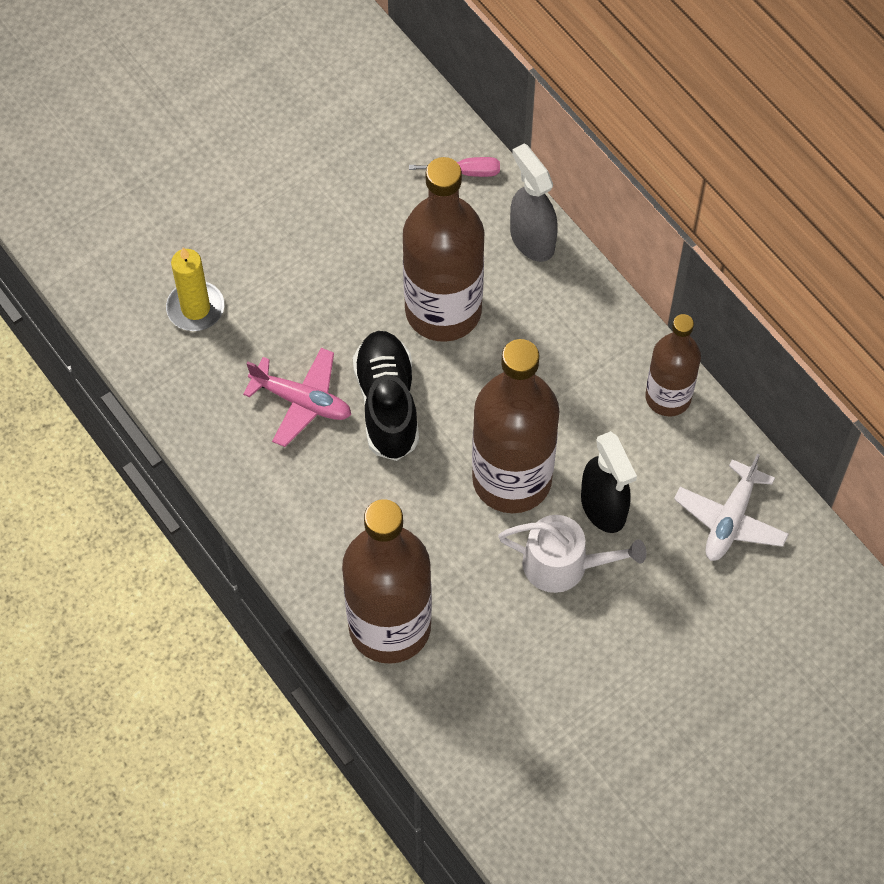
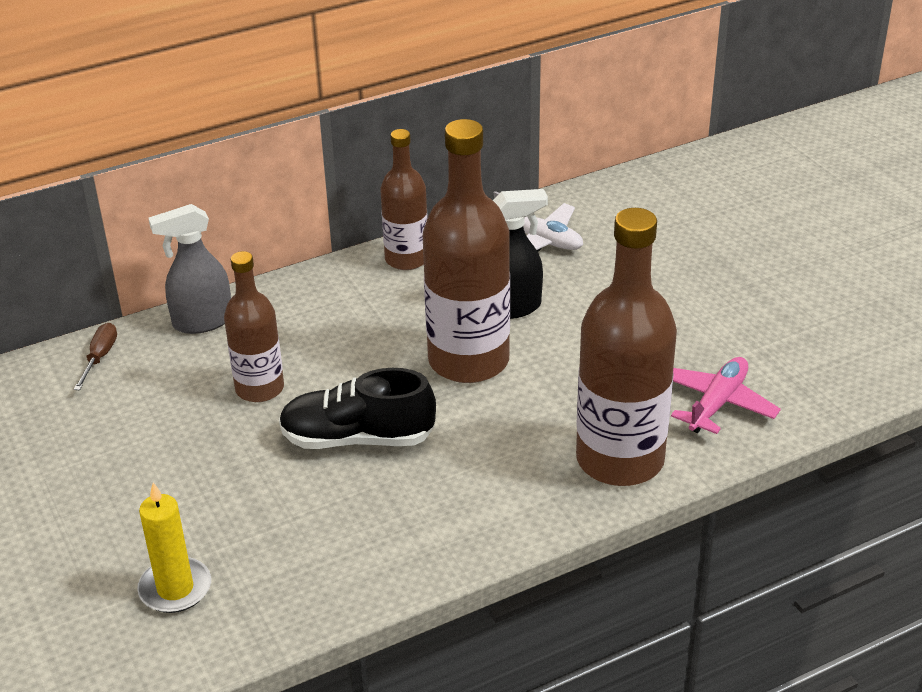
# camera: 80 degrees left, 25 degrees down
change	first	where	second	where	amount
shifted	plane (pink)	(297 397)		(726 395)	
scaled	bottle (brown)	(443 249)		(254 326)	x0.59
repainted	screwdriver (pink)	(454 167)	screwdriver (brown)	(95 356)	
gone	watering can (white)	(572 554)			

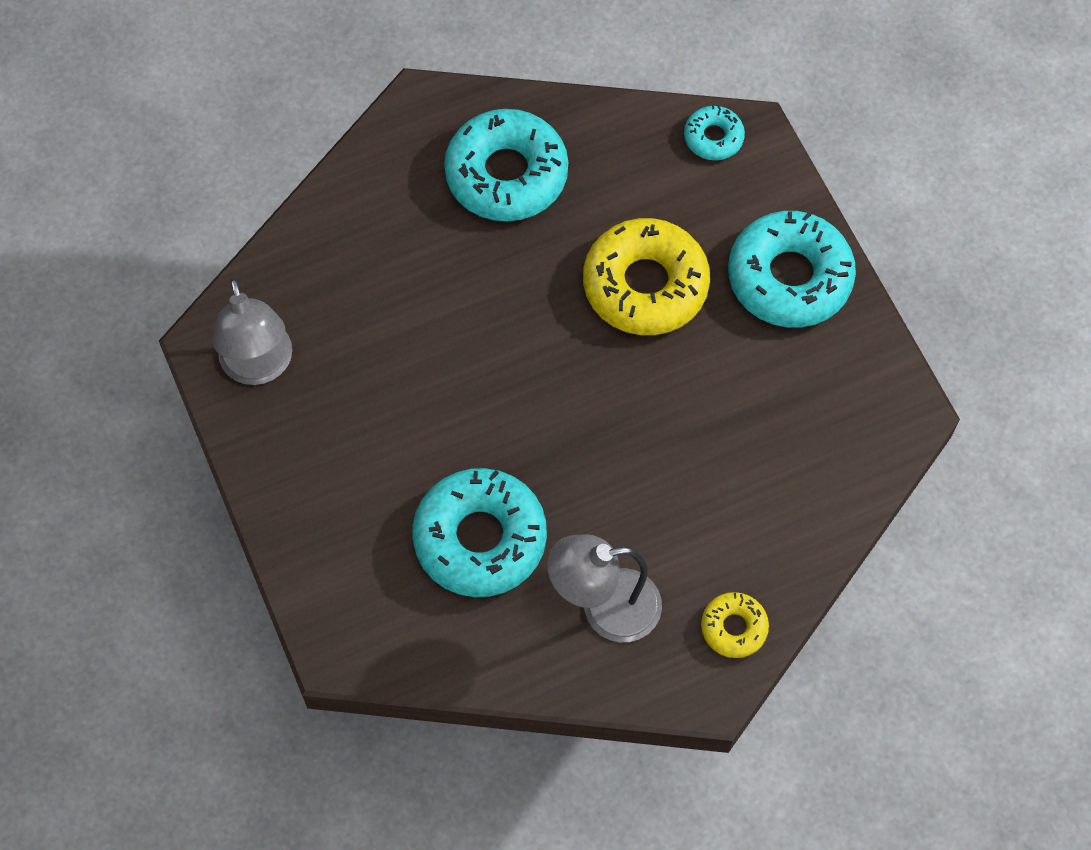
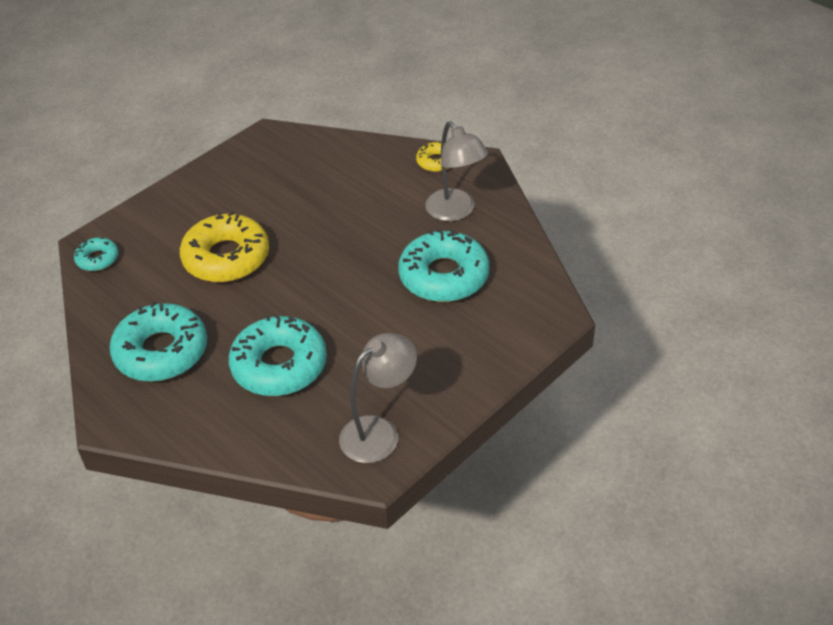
# camera: 110 degrees left, 20 degrees down
change	first	where	second	where	amount
shifted	donut (turquoise)	(792 269)		(278 355)	

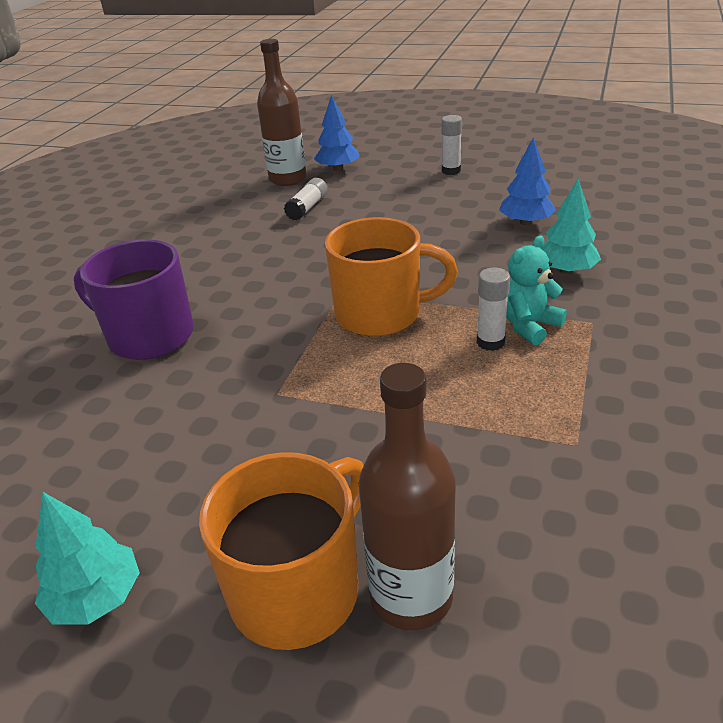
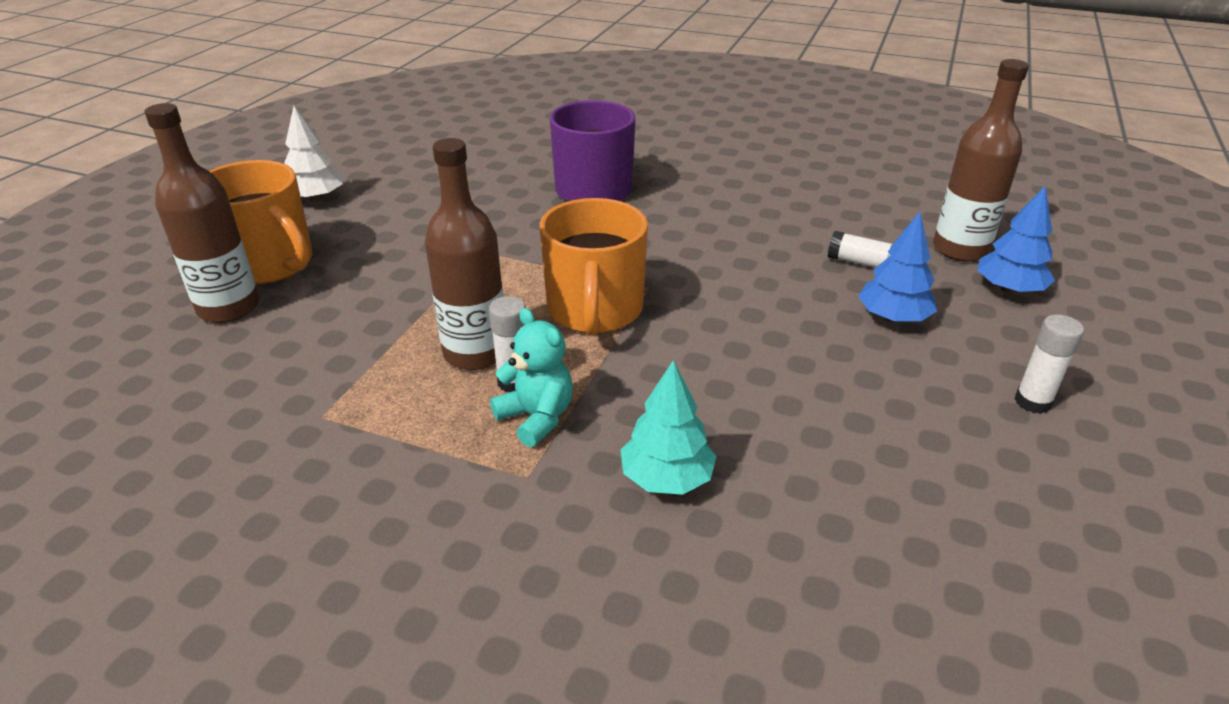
# camera: 90 degrees right, 0 degrees up
change	first	where	second	where	amount
repainted	tree (turquoise)	(87 558)	tree (white)	(313 154)	
shifted	tree (blue)	(527 182)		(897 267)	
new			bottle (brown)	(464 254)	

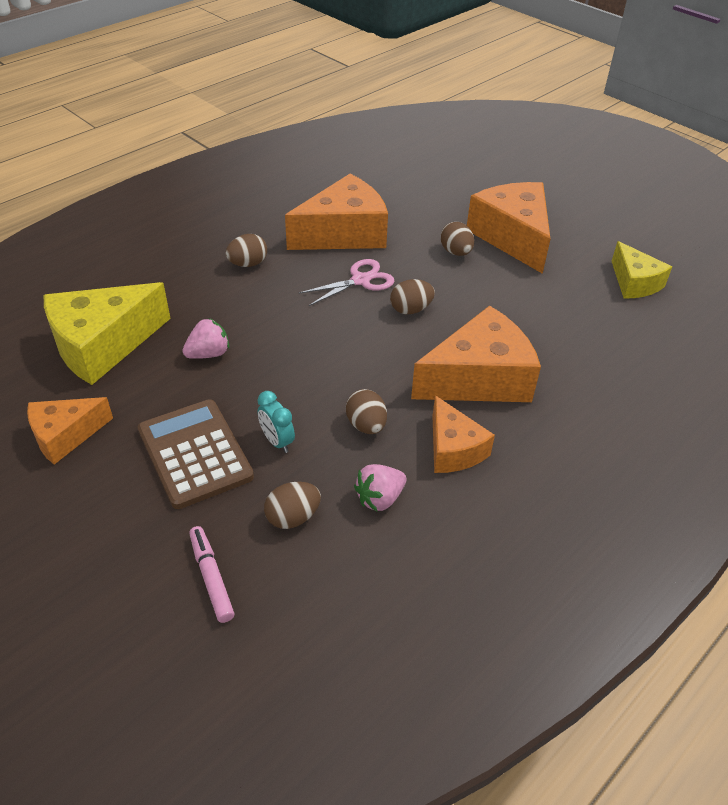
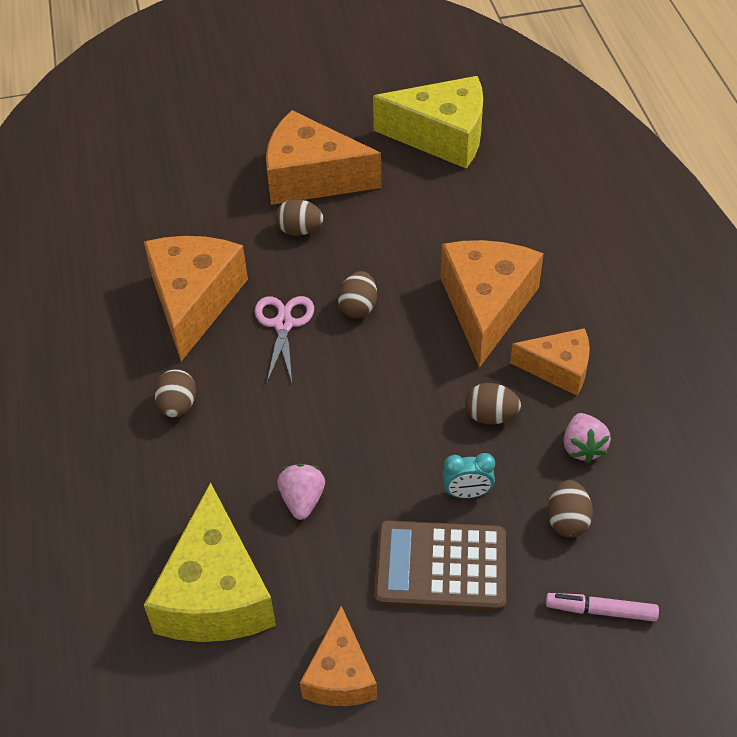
# camera: 55 degrees left, 5 degrees up
change	first	where	second	where	amount
scaled	cheese (yellow)	(642 269)		(428 122)	x1.69

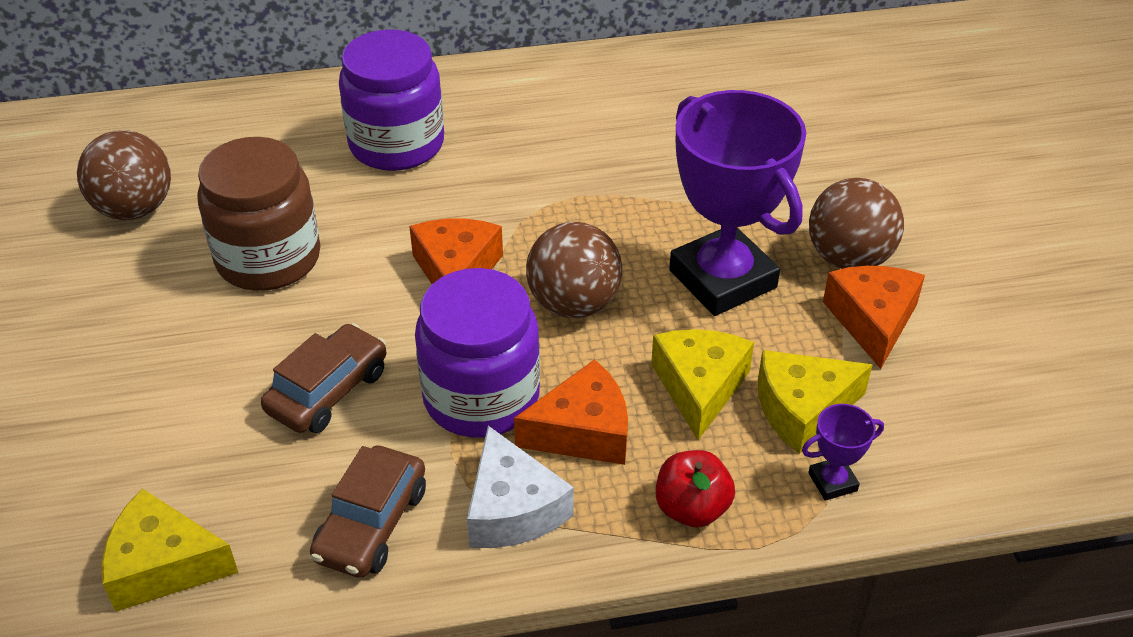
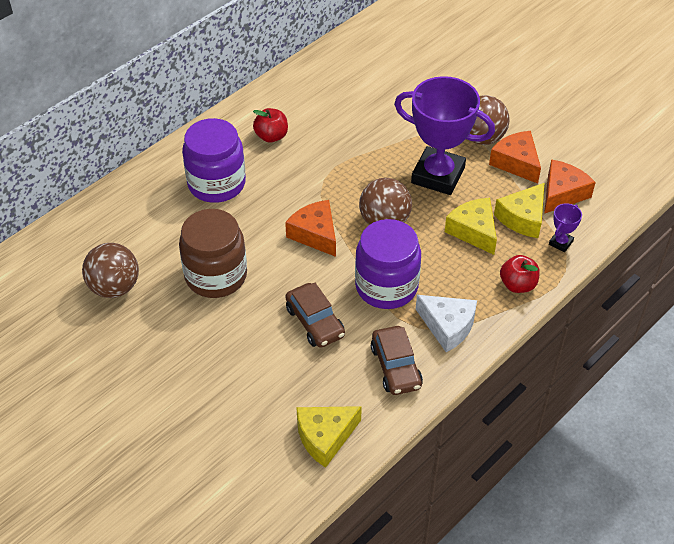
# camera: 35 degrees left, 5 degrees up
change	first	where	second	where	amount
rotated	car (brown)	(323 378)		(315 315)	150 degrees clockwise
shifted	cheese (orange)	(571 412)		(570 187)	
new			apple (red)	(270 125)	

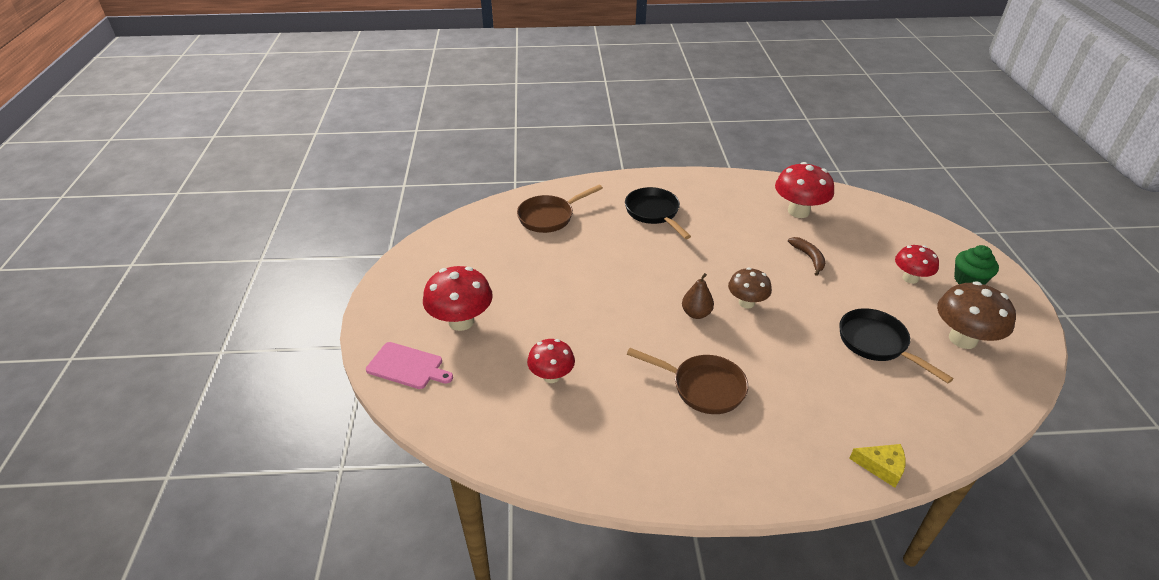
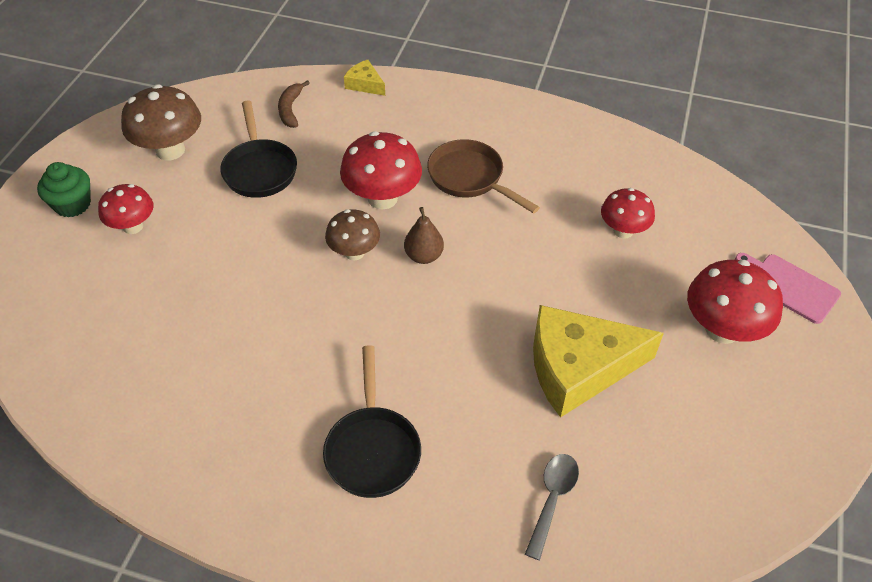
# camera: 160 degrees left, 10 degrees up
change	first	where	second	where	amount
swapped	pan (brown)	(560 209)	spoon (grey)	(552 507)	
shifted	mushroom (red)	(804 190)		(381 170)	
shifted	banana (brown)	(806 256)		(294 104)	
new			cheese (yellow)	(598 361)	

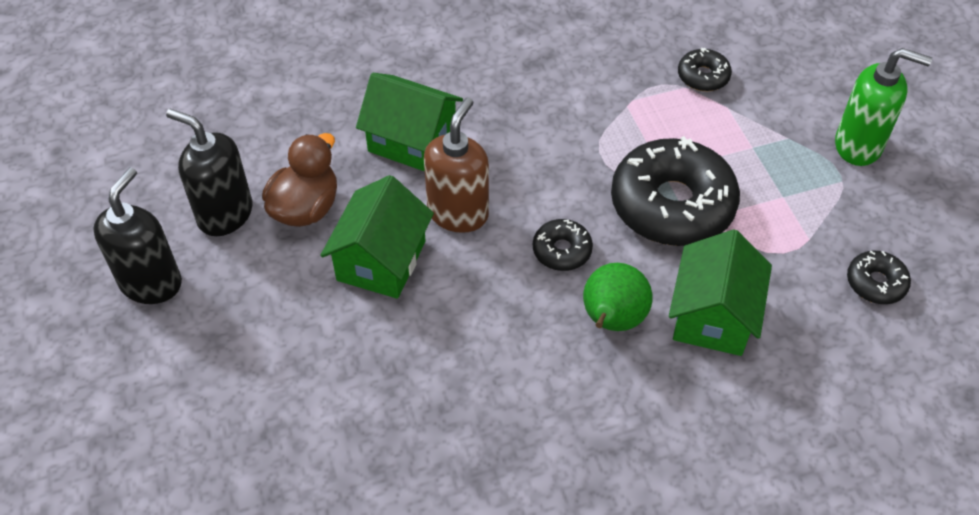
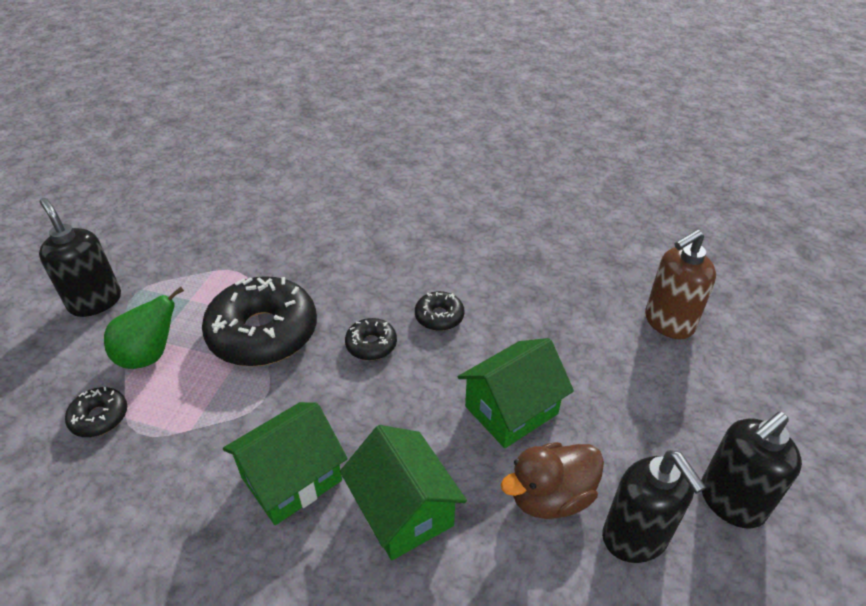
# camera: 145 degrees left, 10 degrees down
change	first	where	second	where	amount
shifted	soap dispenser (brown)	(456 165)		(680 284)	
shifted	pear (green)	(618 297)		(144 328)	
shifted	house (green)	(720 292)		(285 463)	
repainted	soap dispenser (green)	(883 107)	soap dispenser (black)	(80 257)	
shifted	donut (black)	(879 277)		(439 311)	

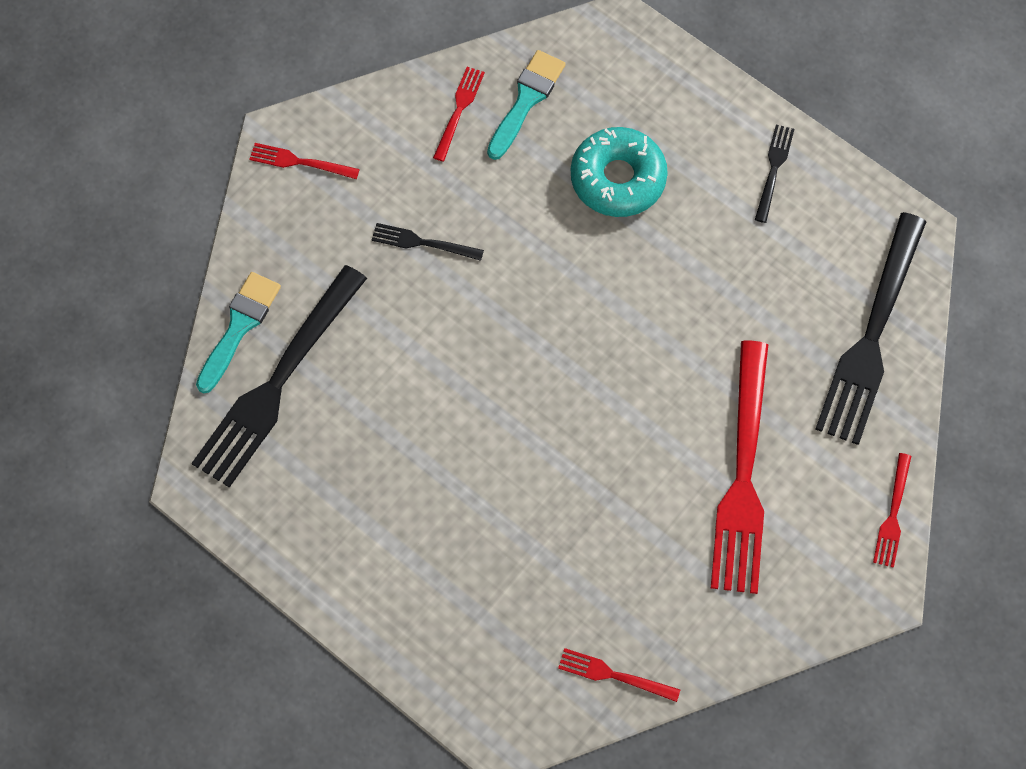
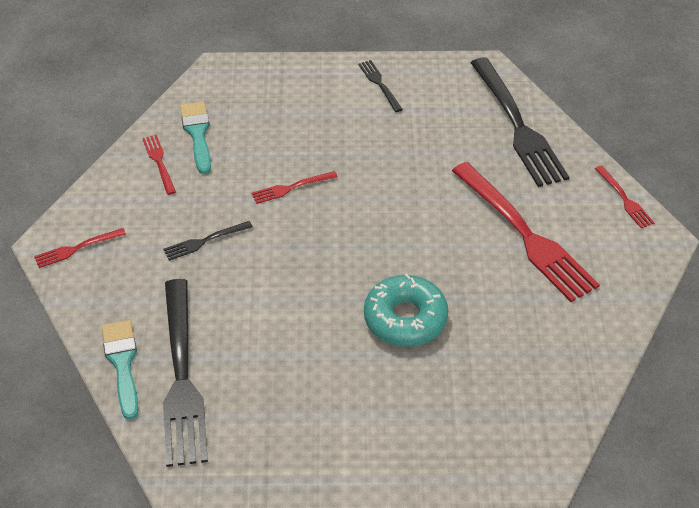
# camera: 40 degrees left, 20 degrees down
change	first	where	second	where	amount
shifted	fork (red)	(619 675)		(294 187)	
shifted	donut (turquoise)	(619 172)		(406 310)	

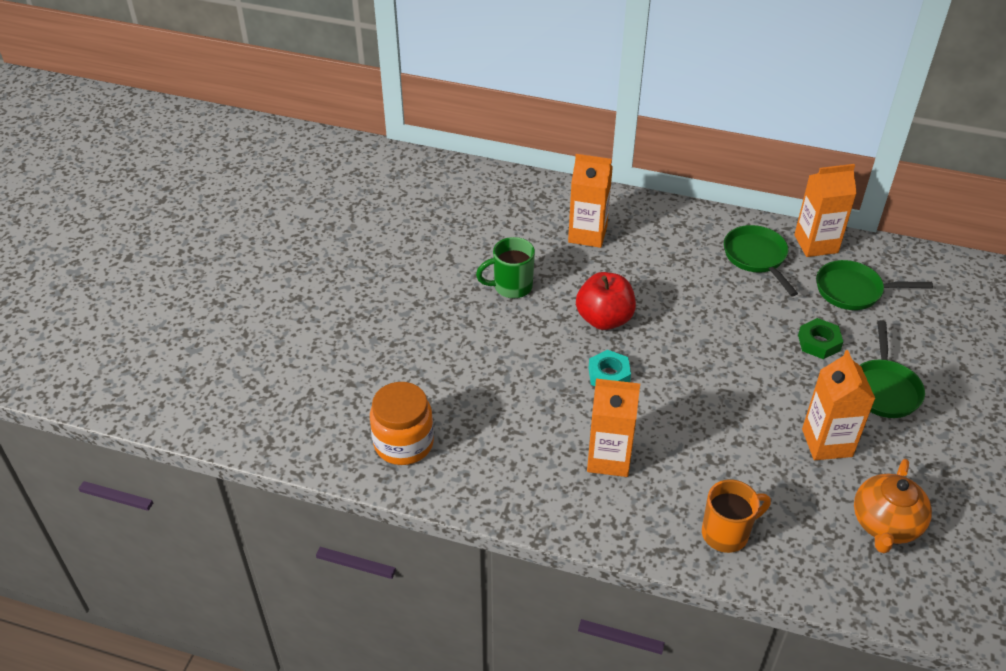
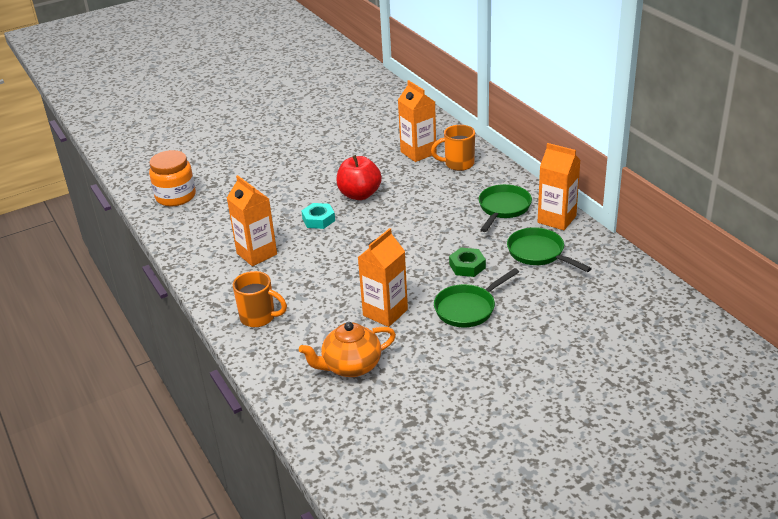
# camera: 45 degrees right, 10 degrees down
change	first	where	second	where	amount
gone	mug (green)	(505 268)			
new			mug (orange)	(453 148)	

